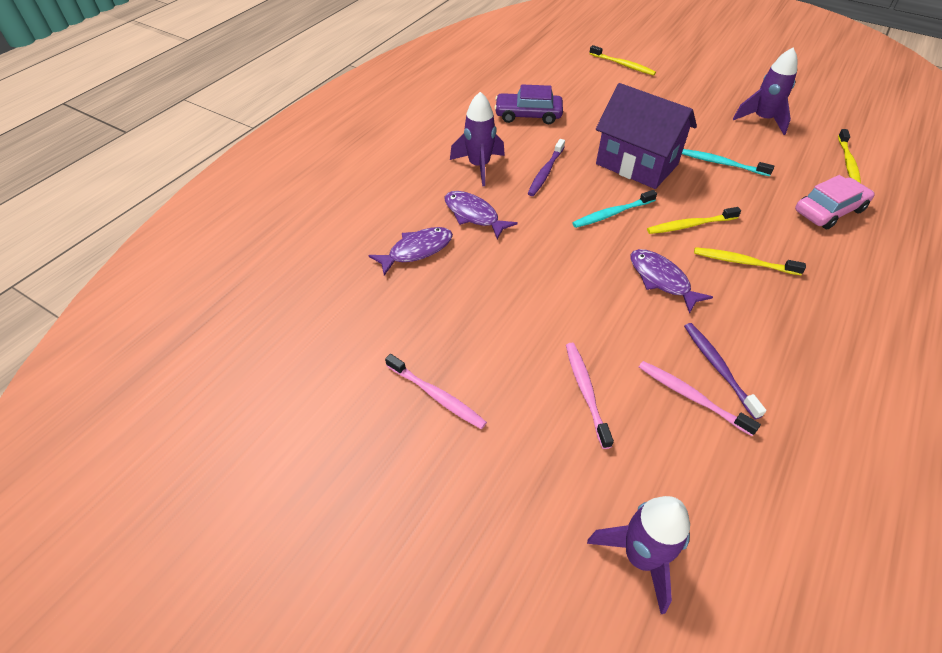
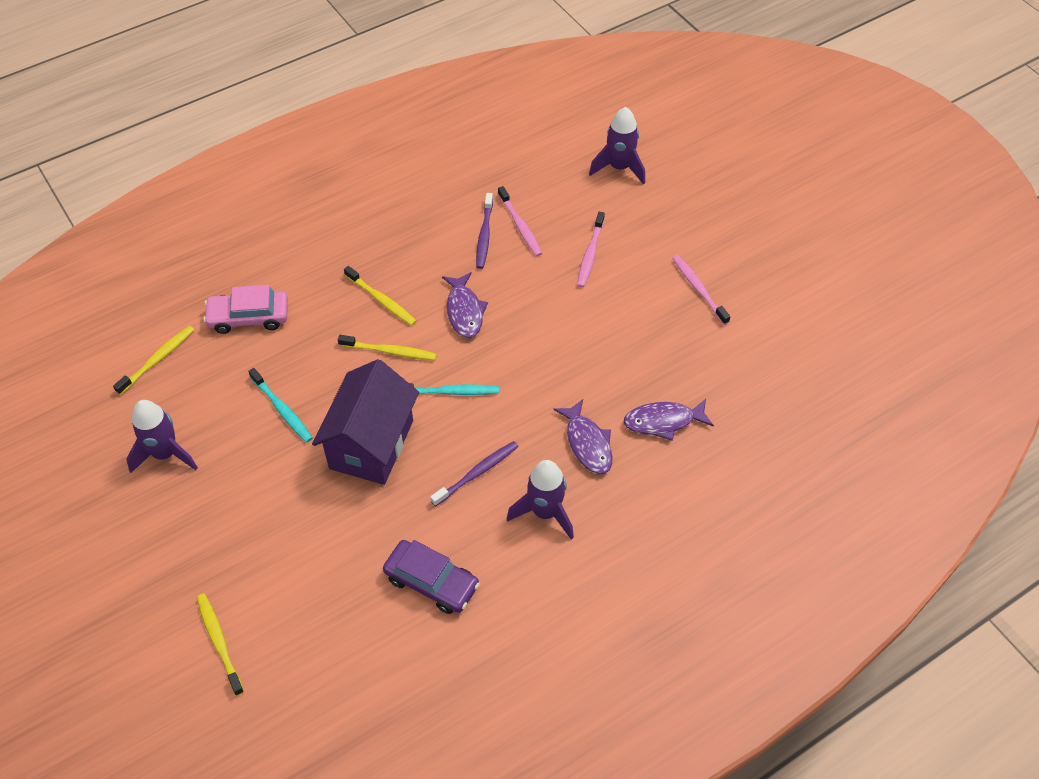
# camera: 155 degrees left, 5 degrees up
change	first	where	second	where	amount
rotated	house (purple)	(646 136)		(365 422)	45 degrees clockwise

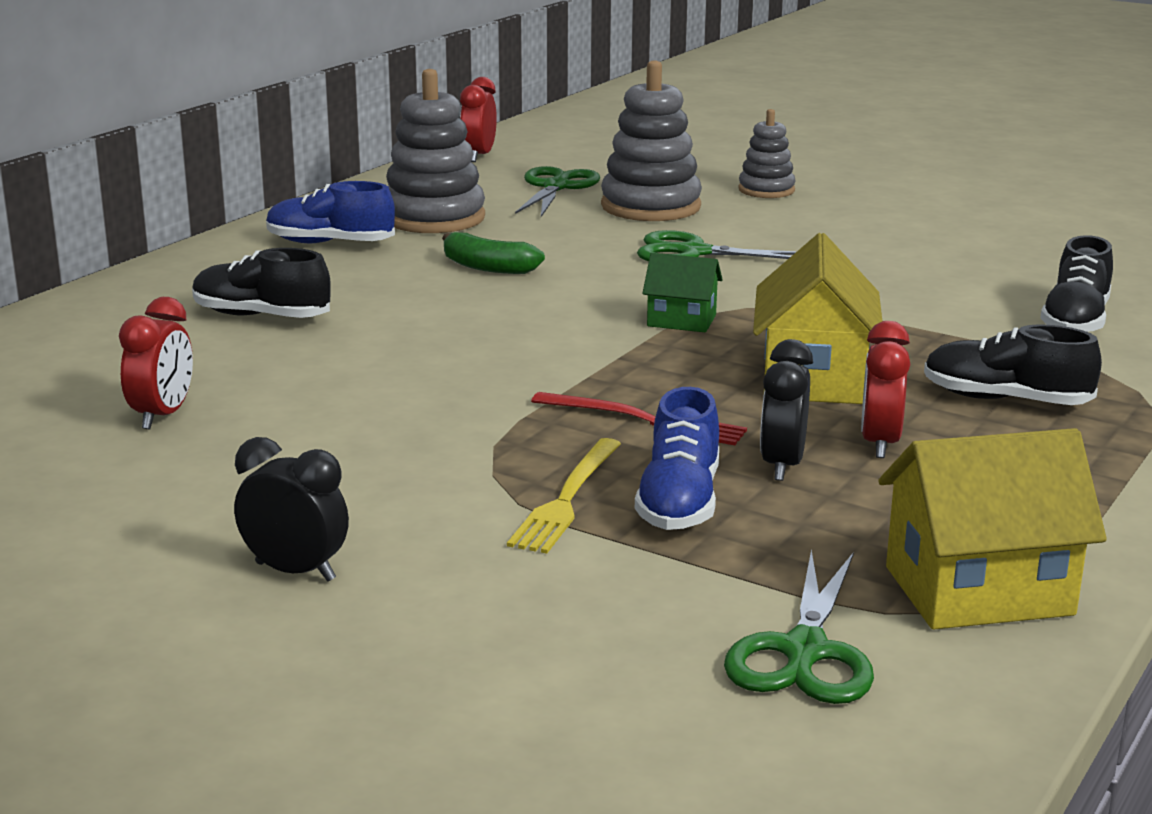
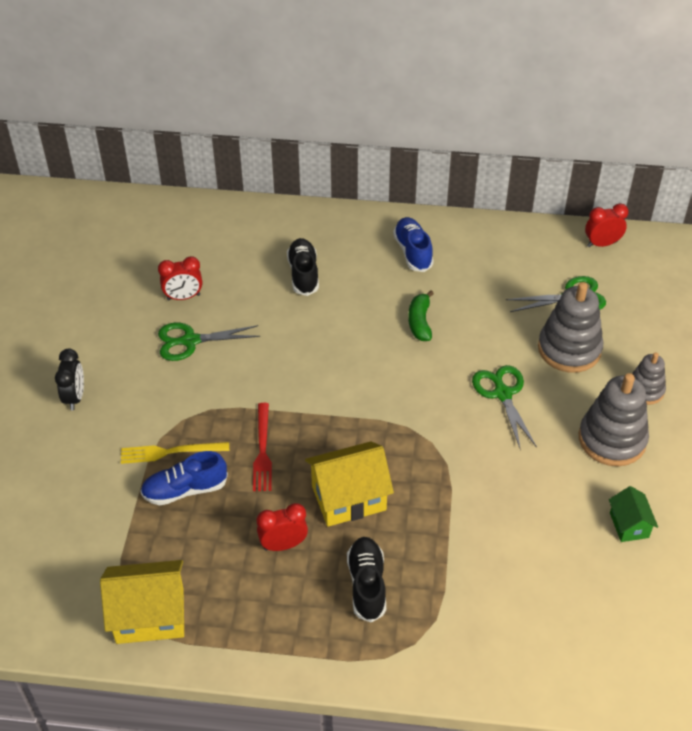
# camera: 65 degrees right, 25 degrees up
change	first	where	second	where	amount
shifted	stacking toy (grey)	(435 151)		(614 419)	
shifted	house (green)	(682 292)		(633 514)	
shifted	scissors (green)	(799 627)		(209 342)	
gone	clock (black)	(786 410)			
rotated	house (yellow)	(992 528)		(142 602)	60 degrees counterclockwise
gone	shoe (black)	(1076 283)			

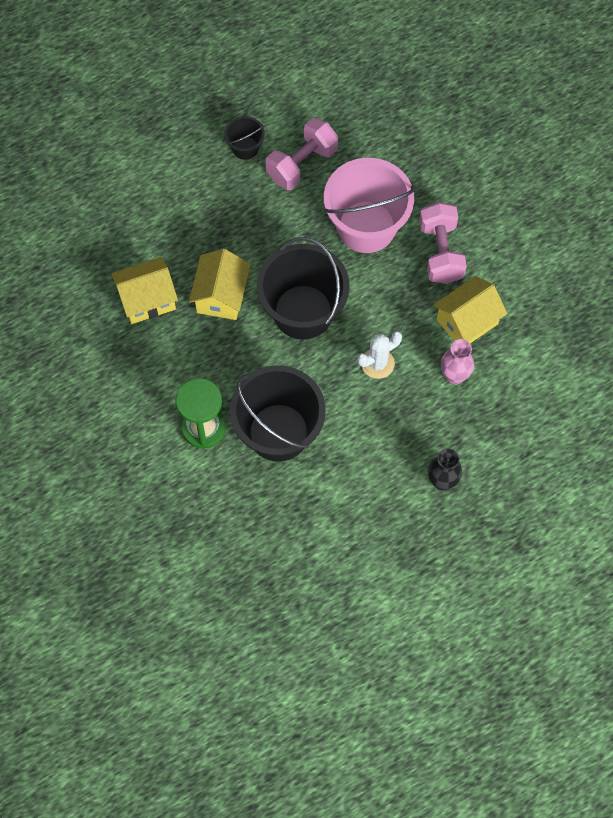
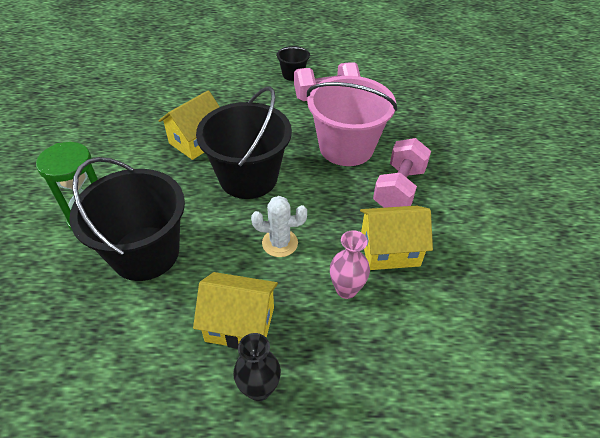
# camera: 30 degrees right, 20 degrees down
change	first	where	second	where	amount
shifted	house (yellow)	(144 290)		(235 310)	

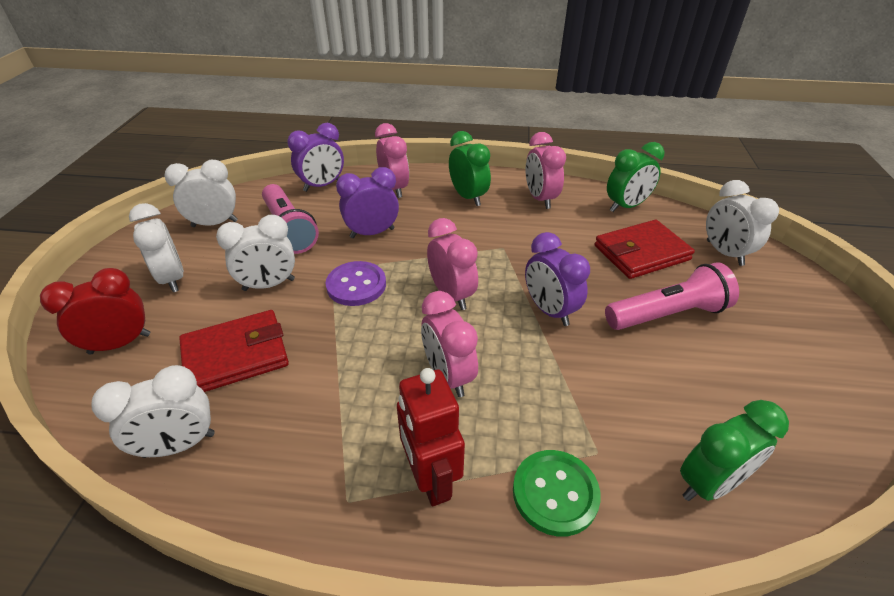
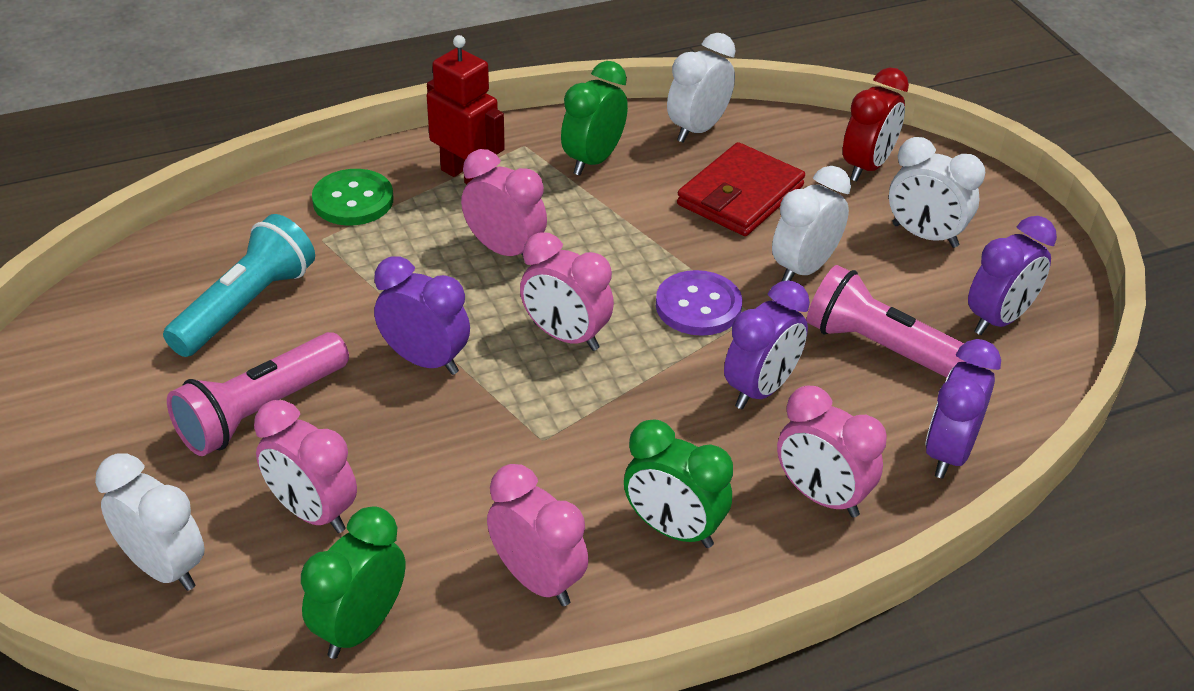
# camera: 150 degrees right, 0 degrees up
change	first	where	second	where	amount
repainted	clock (white)	(201 193)	clock (purple)	(1012 275)	
swapped	wallet (red)	(645 249)	clock (pink)	(305 466)	
shifted	clock (green)	(734 450)		(594 118)	
new			flashlight (turquoise)	(239 285)	

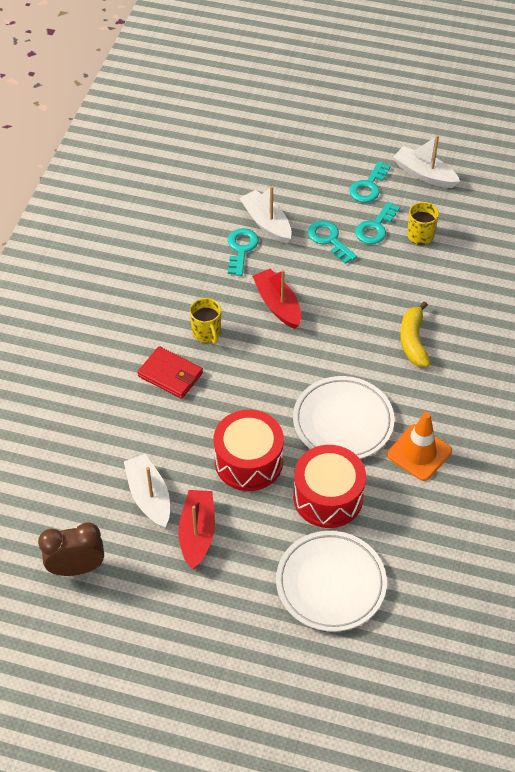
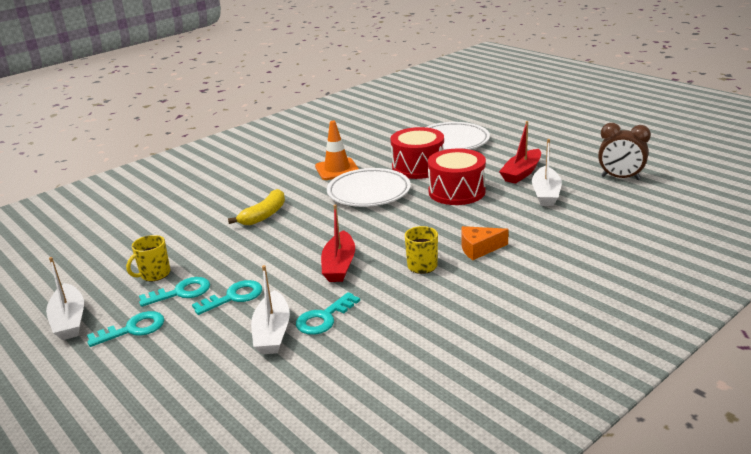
# camera: 145 degrees left, 25 degrees down
change	first	where	second	where	amount
swapped	wallet (red)	(170 372)	cheese (orange)	(485 243)	
rotated	key (turquoise)	(332 242)		(227 297)	120 degrees counterclockwise

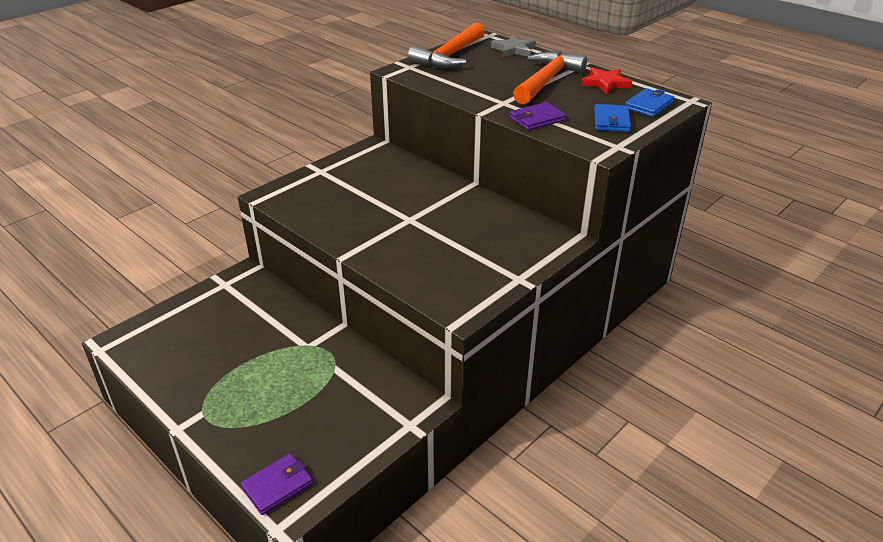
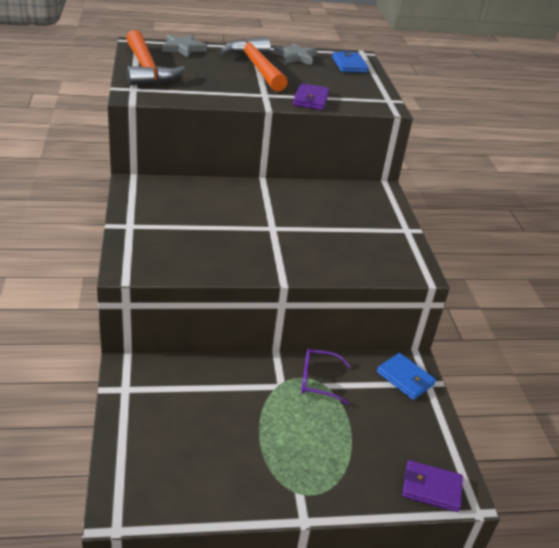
# camera: 55 degrees left, 0 degrees up
change	first	where	second	where	amount
rotated	wallet (purple)	(276 484)		(432 486)	75 degrees counterclockwise
repainted	star (red)	(606 80)	star (grey)	(295 53)	
shifted	wallet (blue)	(612 118)		(406 376)	
new			glasses (purple)	(326 377)	

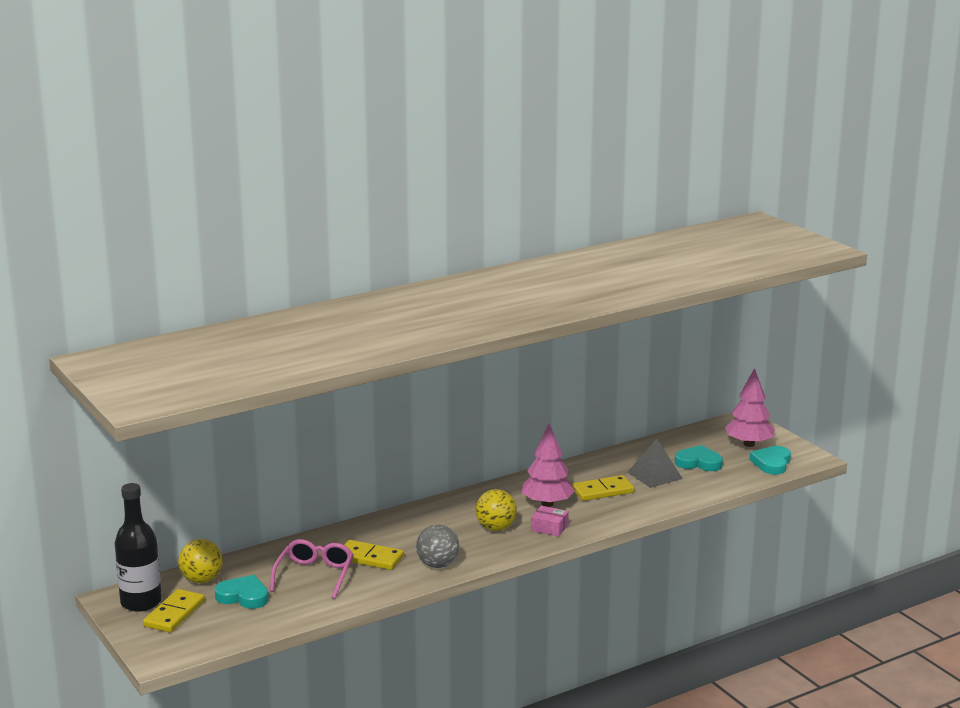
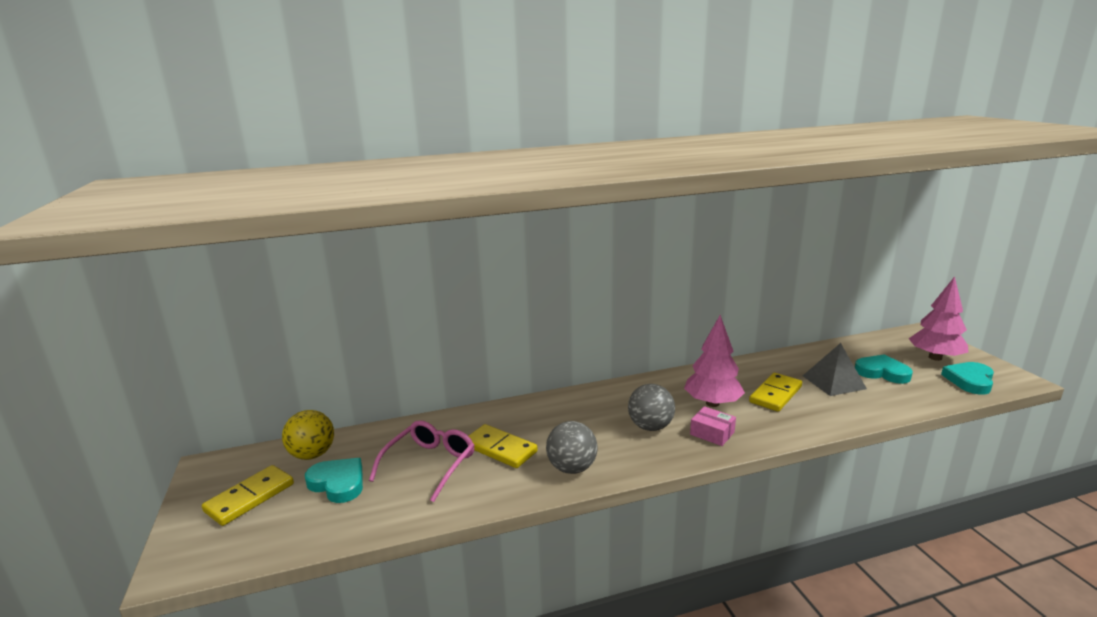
# camera: 15 degrees right, 0 degrees up
change	first	where	second	where	amount
gone	bottle (black)	(138 547)			
repainted	ball (yellow)	(496 510)	ball (grey)	(651 407)	
rotated	domino (yellow)	(603 488)		(775 392)	45 degrees counterclockwise

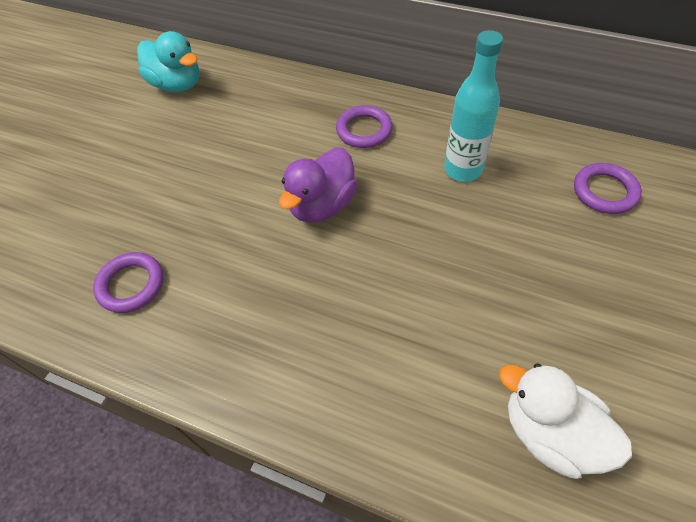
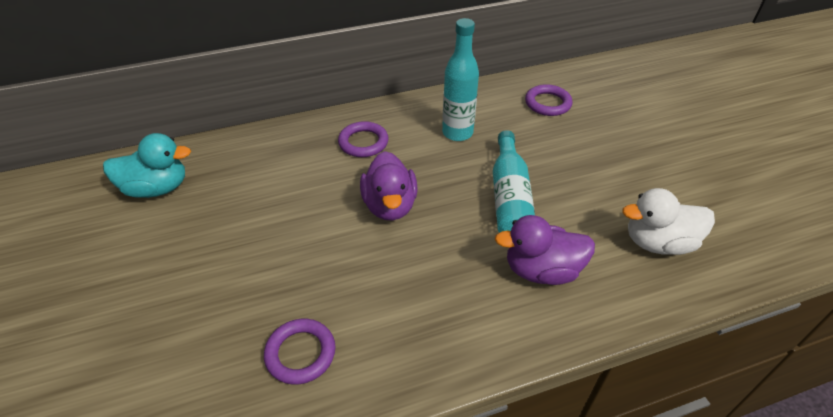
# camera: 45 degrees left, 10 degrees down
change	first	where	second	where	amount
new			bottle (turquoise)	(514 181)	
new			duck (purple)	(545 250)	

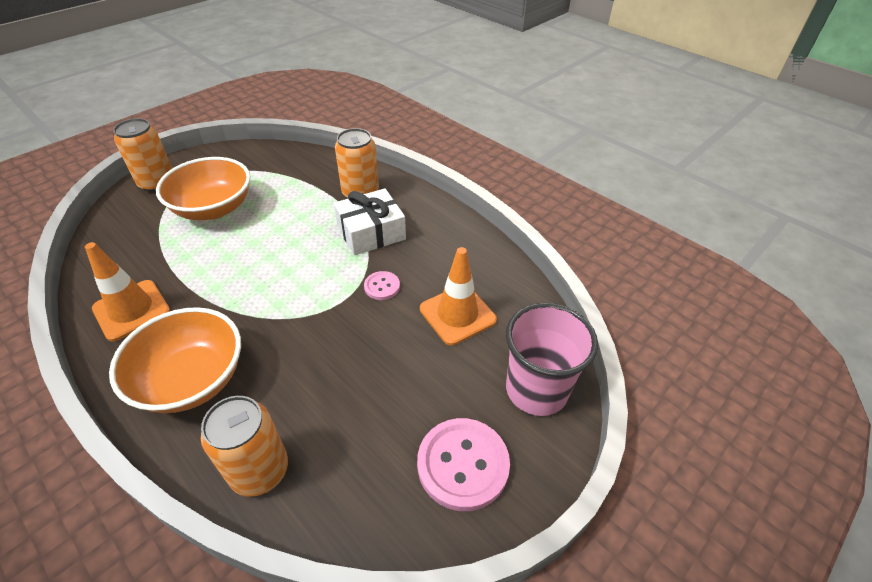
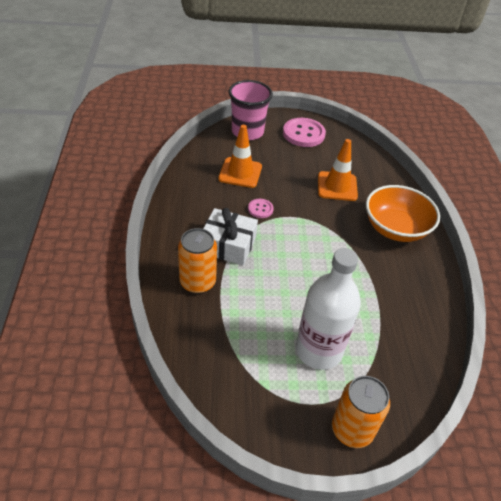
# camera: 140 degrees left, 0 degrees up
change	first	where	second	where	amount
shifted	traffic cone (orange)	(127 292)		(338 170)	
swapped	bowl (orange)	(203 188)	bottle (white)	(328 309)	
gone	can (orange)	(244 446)			

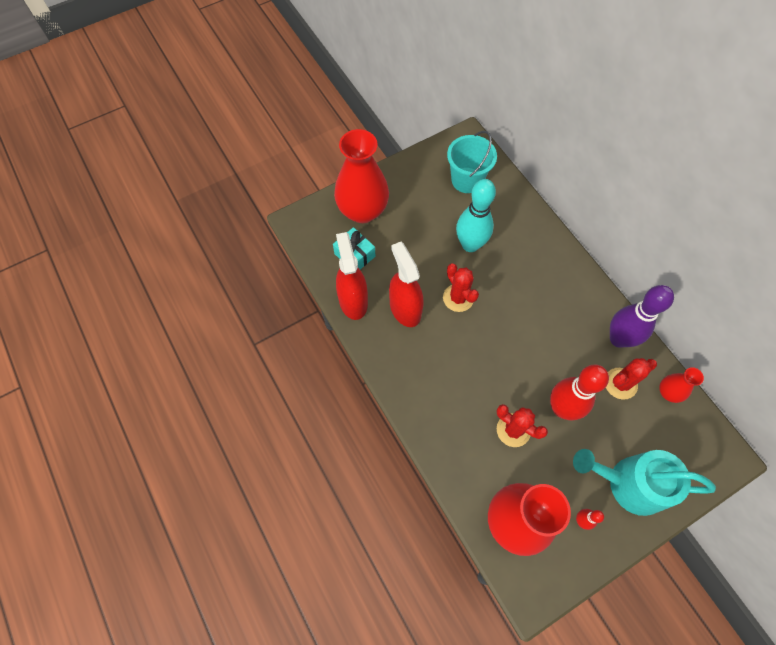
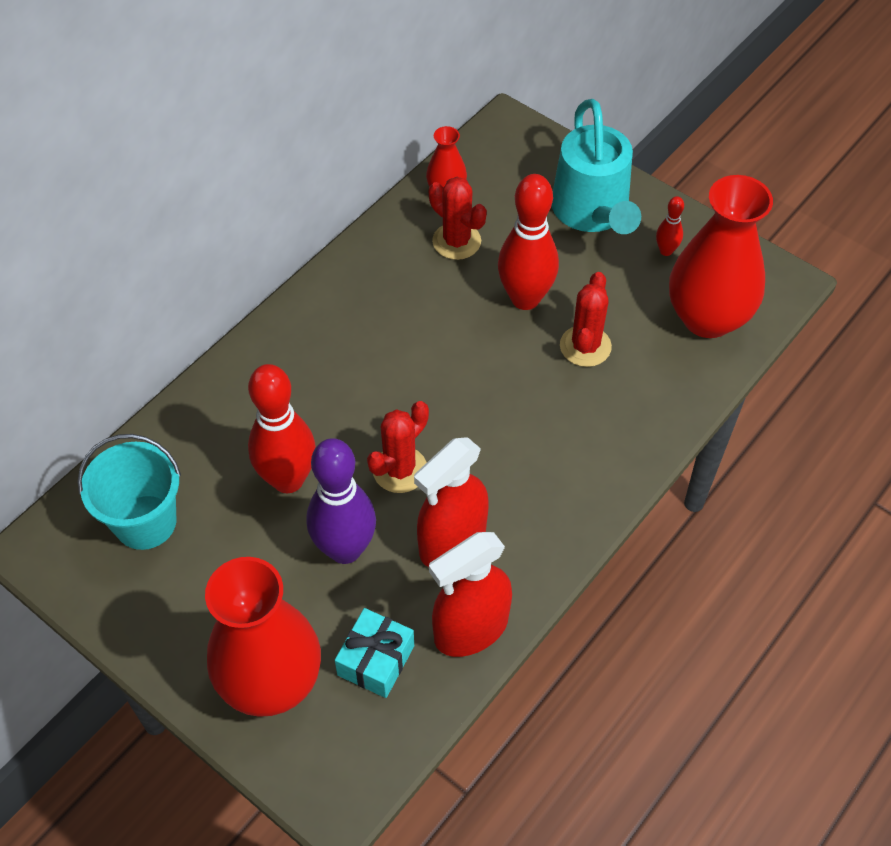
# camera: 110 degrees left, 10 degrees down
change	first	where	second	where	amount
repainted	bowling pin (turquoise)	(476 215)	bowling pin (red)	(282 428)	
shifted	bowling pin (purple)	(642 316)		(341 501)	

